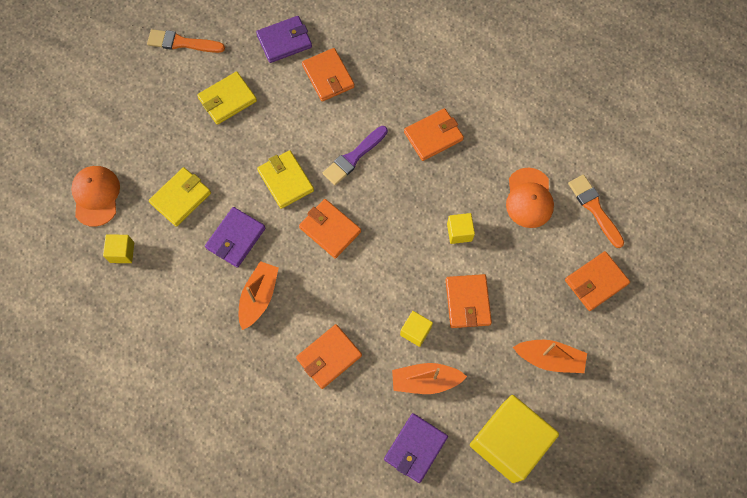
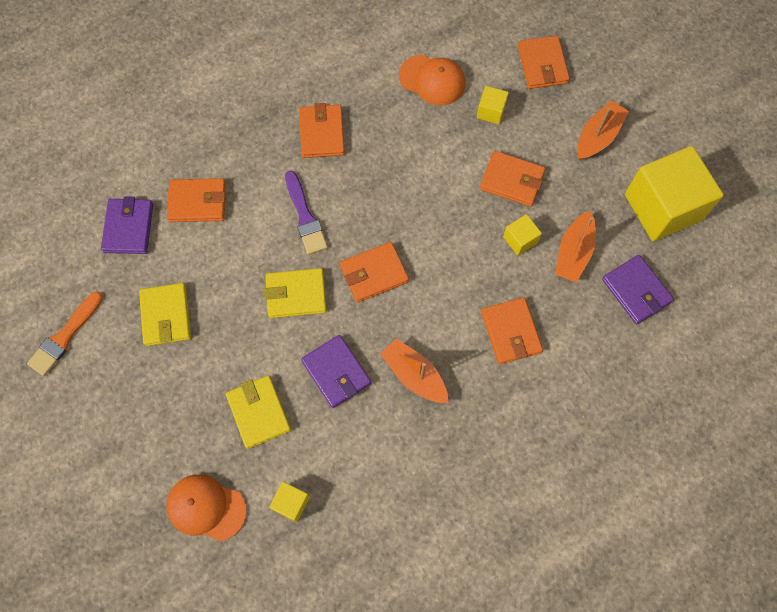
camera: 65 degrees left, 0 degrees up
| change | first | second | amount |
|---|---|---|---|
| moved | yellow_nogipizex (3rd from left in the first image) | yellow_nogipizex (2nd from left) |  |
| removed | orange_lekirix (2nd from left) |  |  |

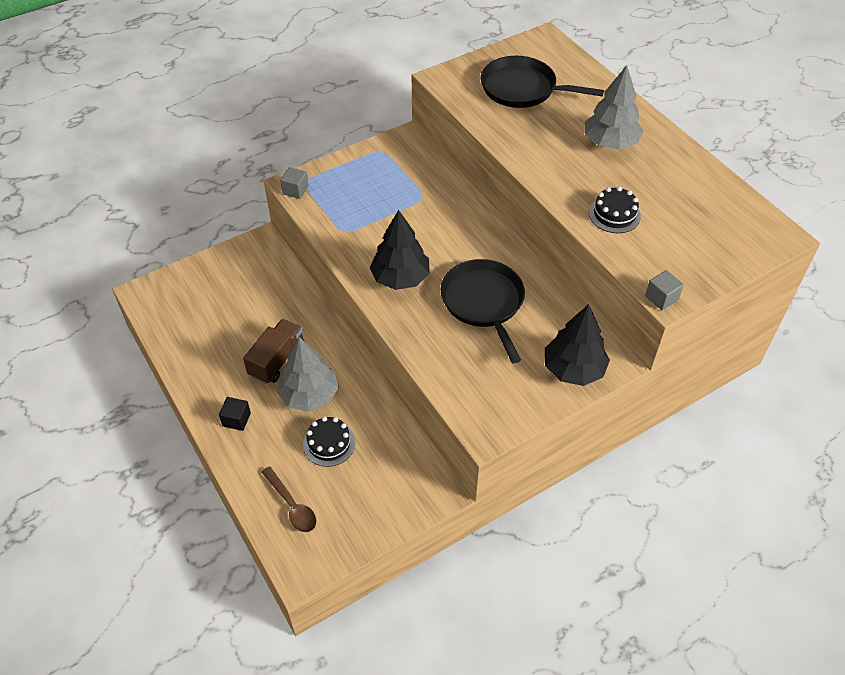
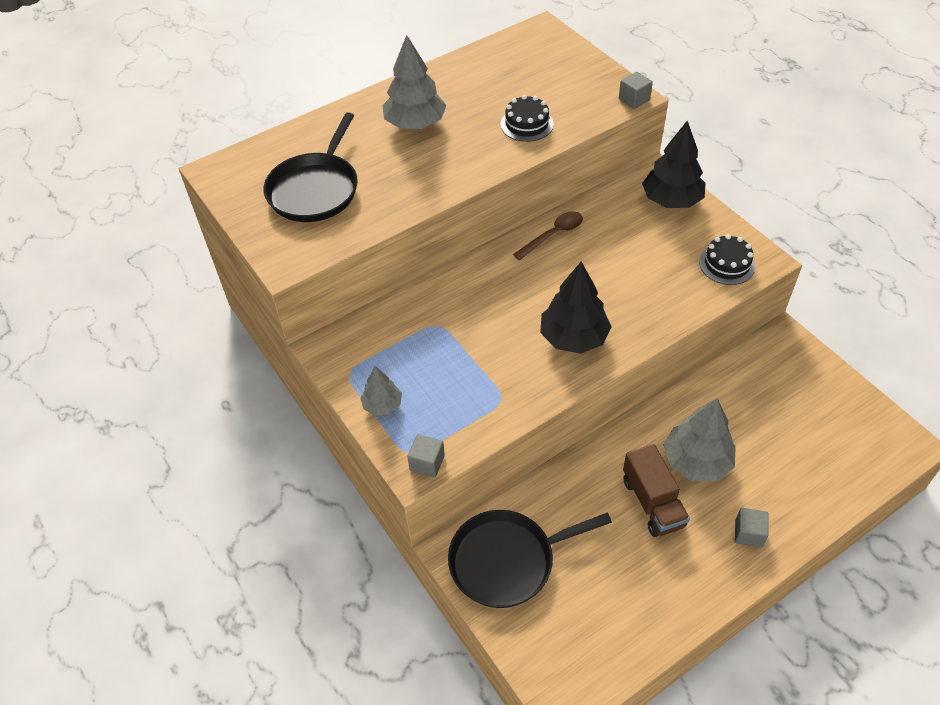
camera: 90 degrees left, 0 degrees up
| change | first | second | amount |
|---|---|---|---|
| recoloured | black_nogipizex | grey_nogipizex (3rd from left) |  |
| turned | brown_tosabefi |  | 135 degrees counterclockwise |
| moved | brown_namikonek |  |  |
| moved | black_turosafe (1st from left in the first image) | black_turosafe (2nd from left) |  |
| moved | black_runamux (1st from left in the first image) | black_runamux (2nd from left) |  |
| added |  | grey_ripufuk (1st from left) |  |

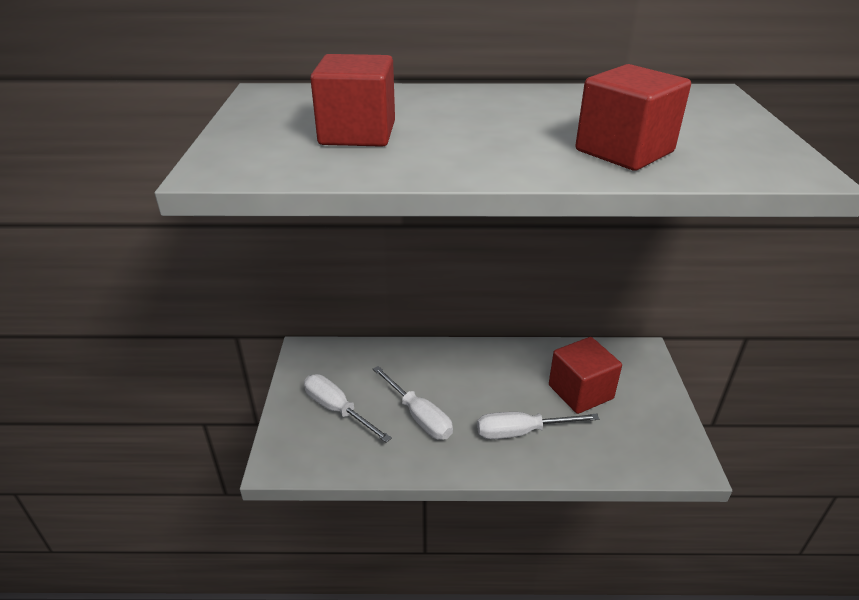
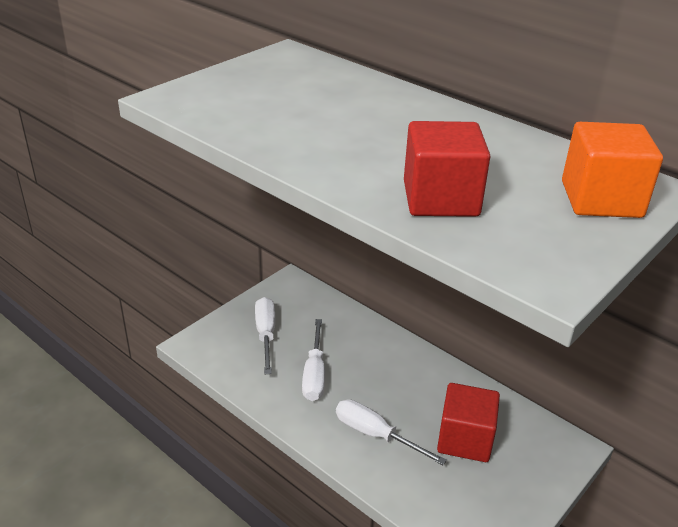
camera: 40 degrees right, 0 degrees up
| change | first | second | amount |
|---|---|---|---|
| removed | red_nogipizex (1st from left) |  |  |
| added |  | orange_nogipizex |  |

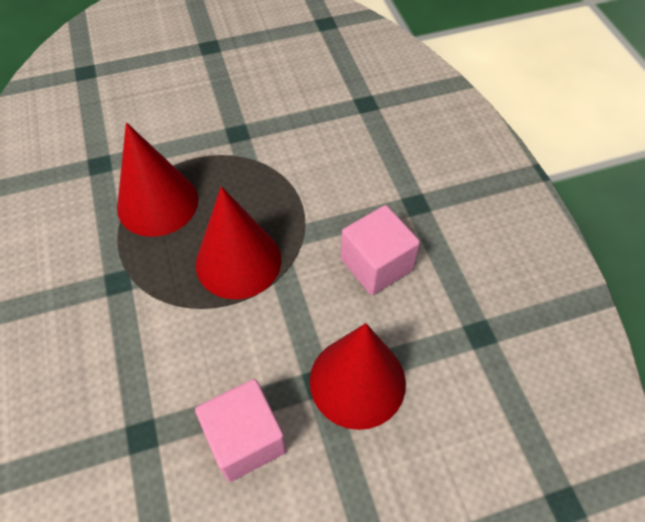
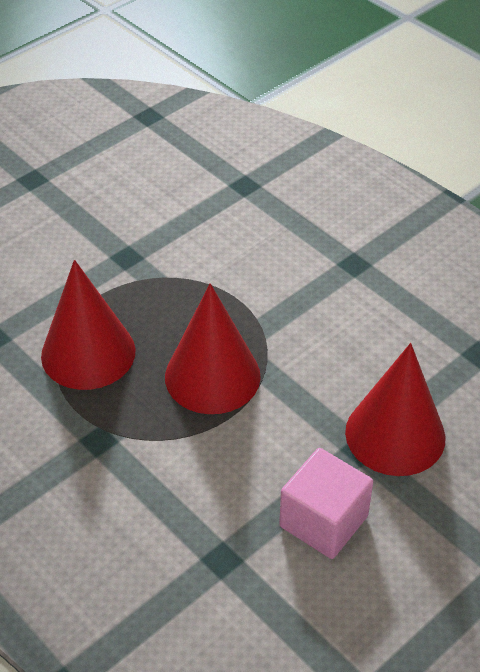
camera: 25 degrees left, 10 degrees down
| change | first | second | amount |
|---|---|---|---|
| removed | pink_nogipizex (2nd from left) |  |  |

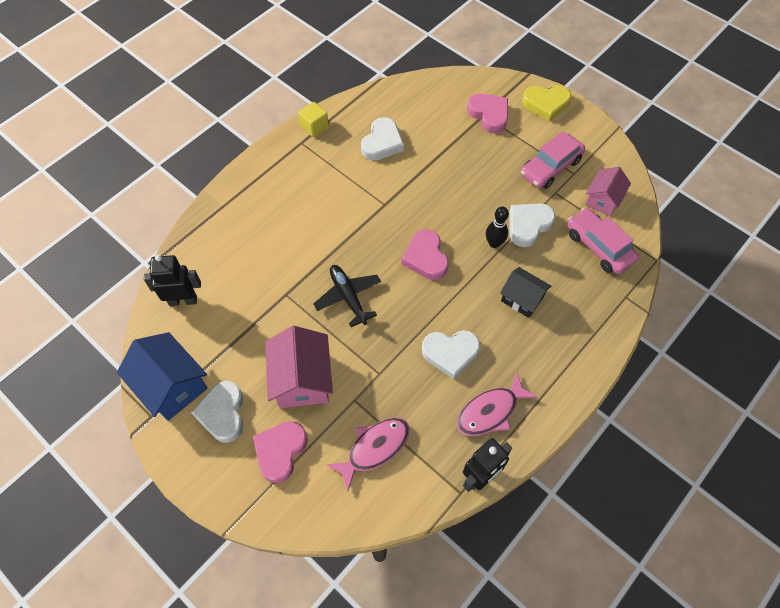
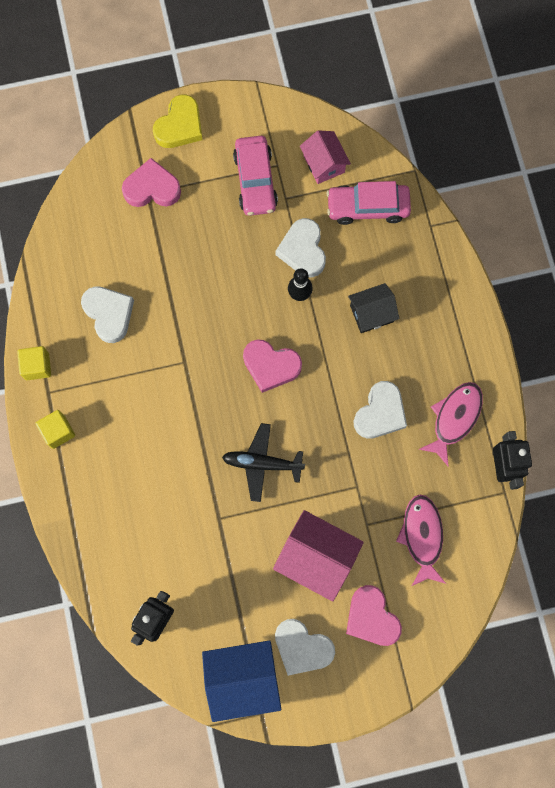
camera: 55 degrees left, 15 degrees up
| change | first | second | amount |
|---|---|---|---|
| turned | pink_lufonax (2nd from left) |  | 150 degrees counterclockwise |
| added |  | yellow_nogipizex (2nd from left) |  |

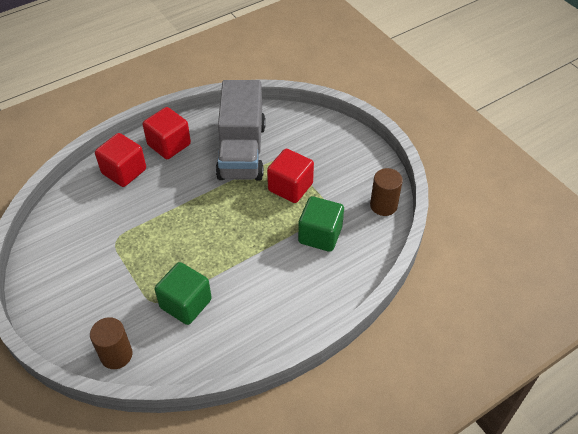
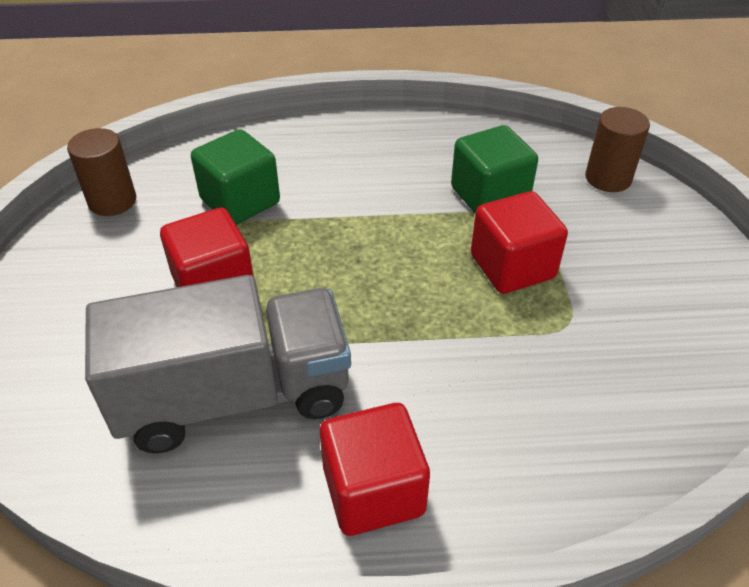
camera: 150 degrees left, 5 degrees down
| change | first | second | amount |
|---|---|---|---|
| moved | red_nogipizex (1st from left in the first image) | red_nogipizex (3rd from left) |  |
| turned | grey_tosabefi |  | 45 degrees clockwise |

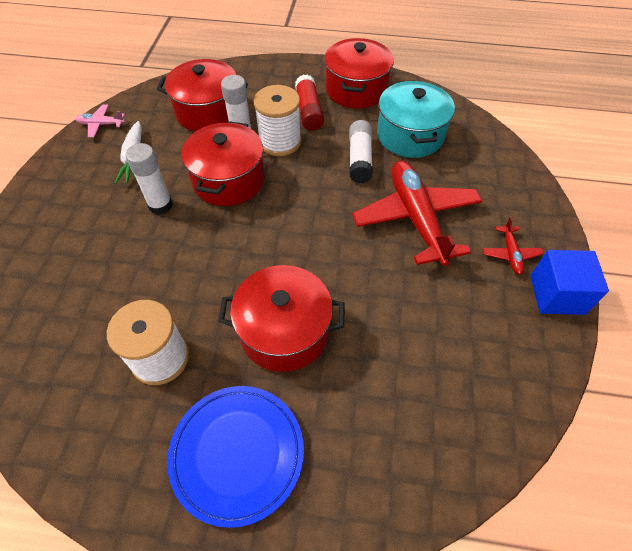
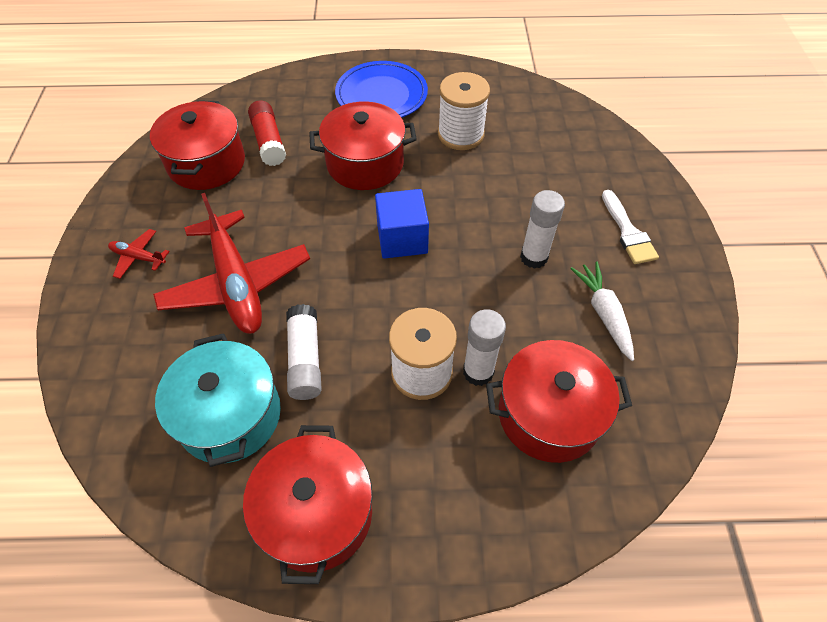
camera: 170 degrees right, 0 degrees up
| change | first | second | amount |
|---|---|---|---|
| removed | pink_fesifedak |  |  |
| moved | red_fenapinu (2nd from left in the first image) | red_fenapinu (1st from left) |  |
| moved | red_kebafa |  |  |
| turned | red_fesifedak (2nd from left in the first image) | red_fesifedak (1st from left) | 60 degrees counterclockwise |
| moved | blue_nogipizex |  |  |
| added |  | white_lekirix |  |

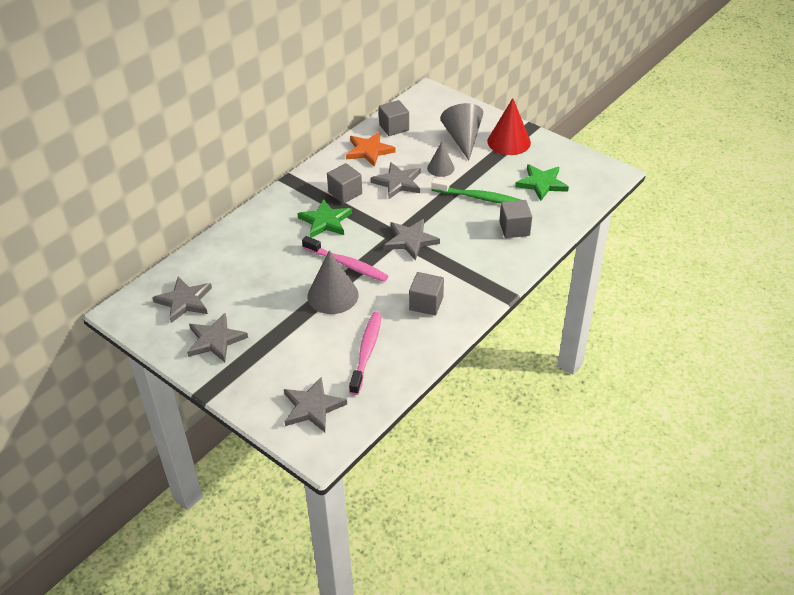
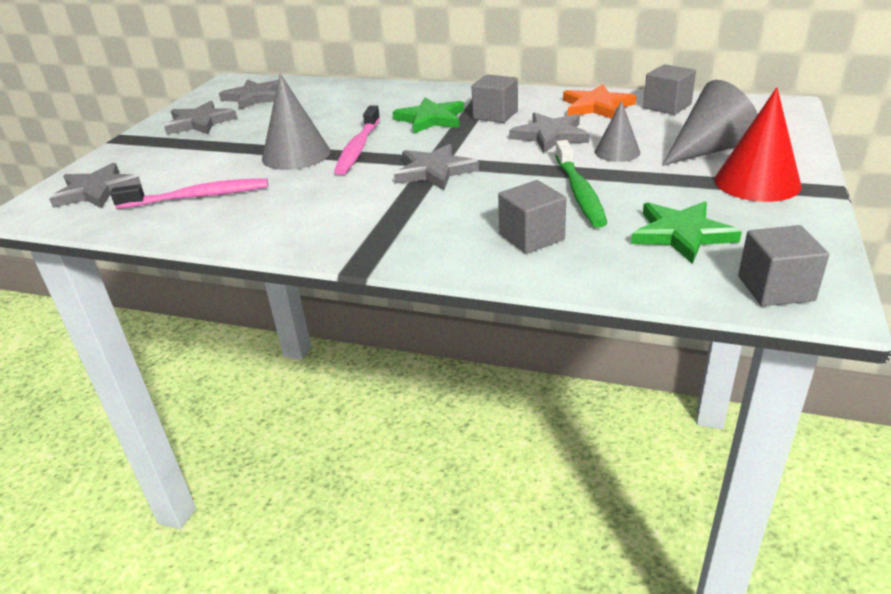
camera: 70 degrees right, 10 degrees down
| change | first | second | amount |
|---|---|---|---|
| moved | grey_nogipizex (3rd from left in the first image) | grey_nogipizex (4th from left) |  |

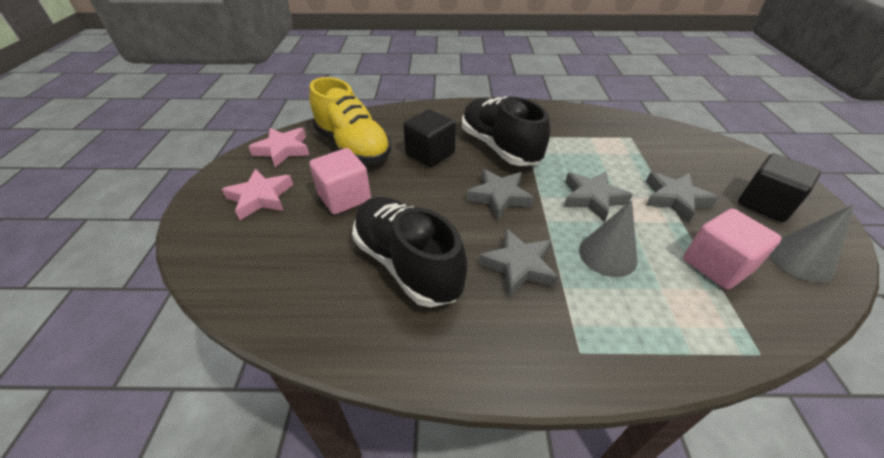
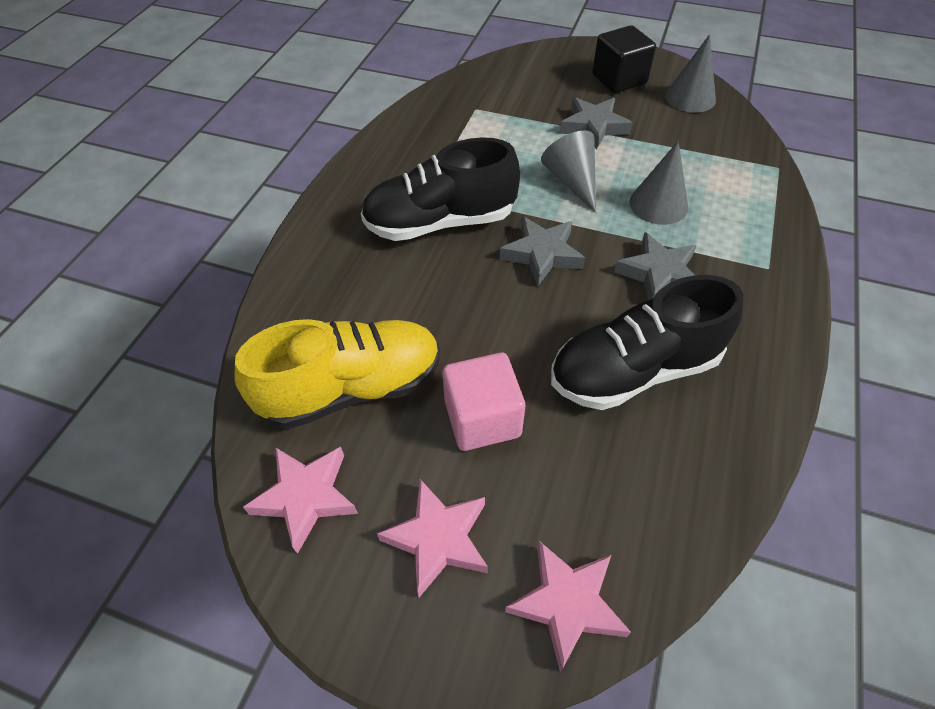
camera: 70 degrees left, 10 degrees up
| change | first | second | amount |
|---|---|---|---|
| removed | black_nogipizex (1st from left) |  |  |
| replaced | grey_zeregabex (3rd from left) | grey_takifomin (1st from left) |  |
| removed | pink_nogipizex (2nd from left) |  |  |
| added |  | pink_zeregabex (3rd from left) |  |

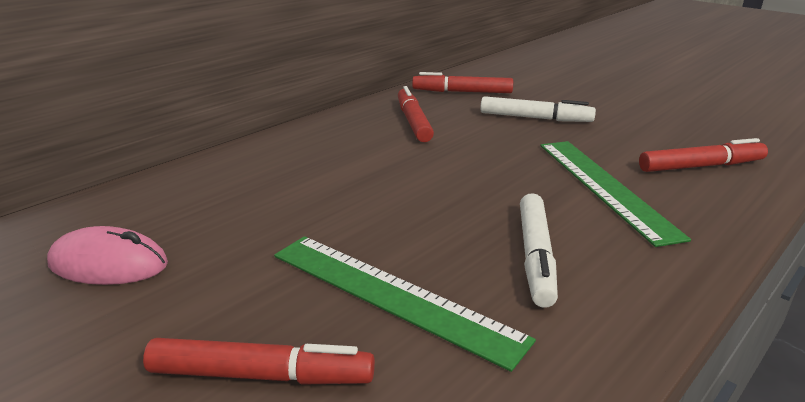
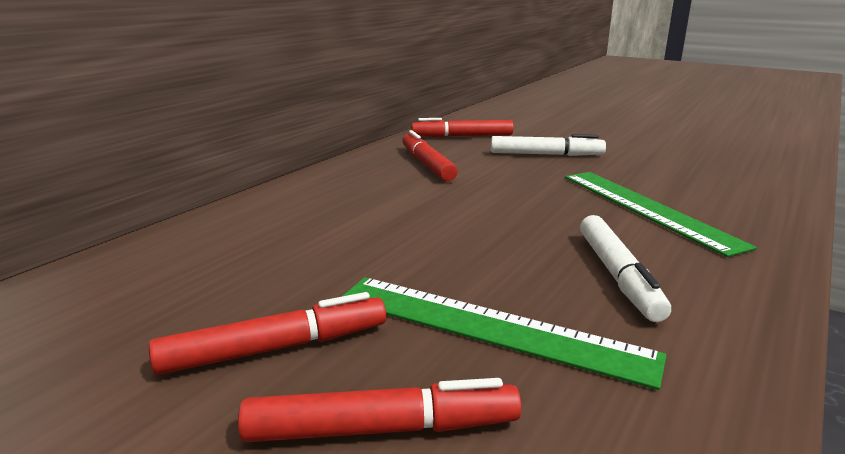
camera: 10 degrees left, 5 degrees down
| change | first | second | amount |
|---|---|---|---|
| removed | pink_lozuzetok |  |  |
| moved | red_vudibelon (4th from left in the first image) | red_vudibelon (1st from left) |  |

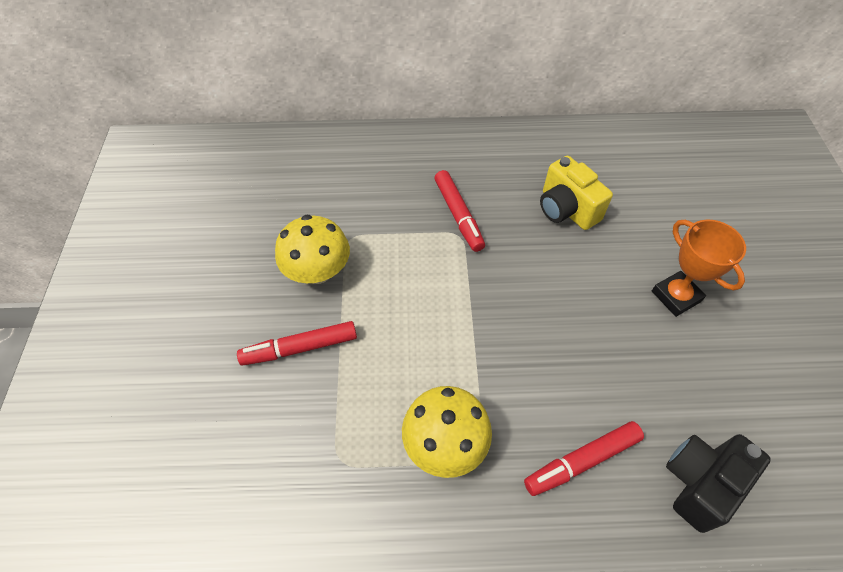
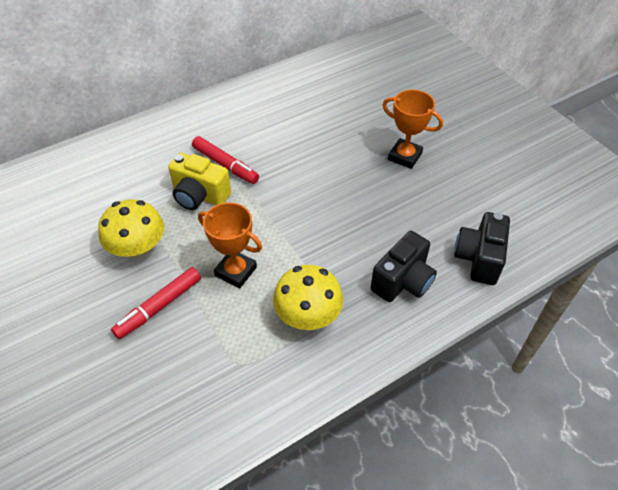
camera: 30 degrees left, 5 degrees down
| change | first | second | amount |
|---|---|---|---|
| replaced | red_vudibelon (3rd from left) | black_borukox (1st from left) |  |
| moved | yellow_borukox |  |  |
| added |  | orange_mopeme (1st from left) |  |

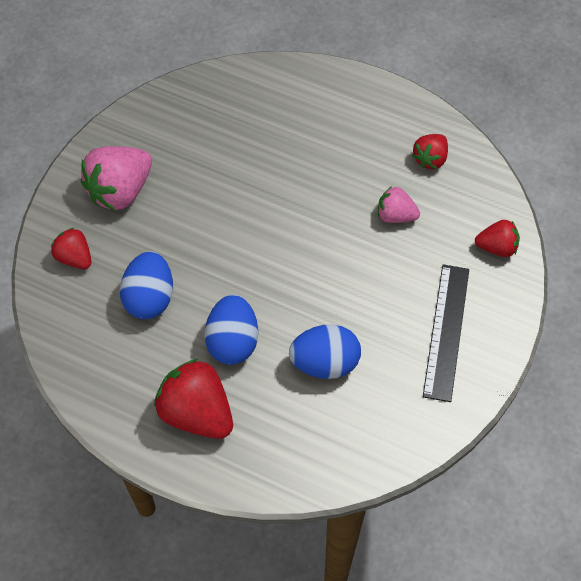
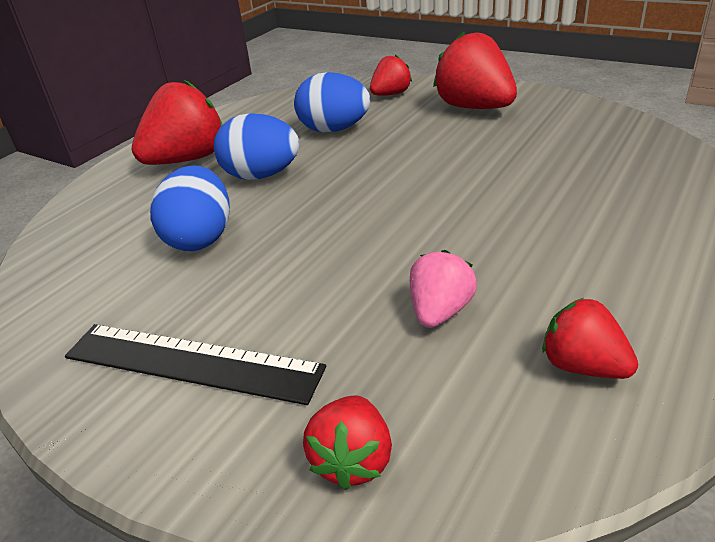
camera: 100 degrees right, 25 degrees down
| change | first | second | amount |
|---|---|---|---|
| recoloured | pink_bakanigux (1st from left) | red_bakanigux (4th from left) |  |

